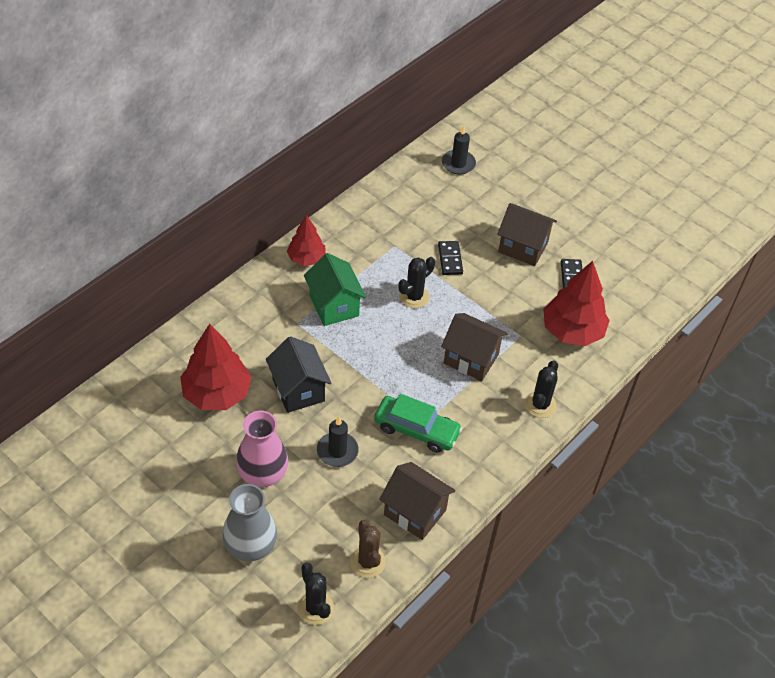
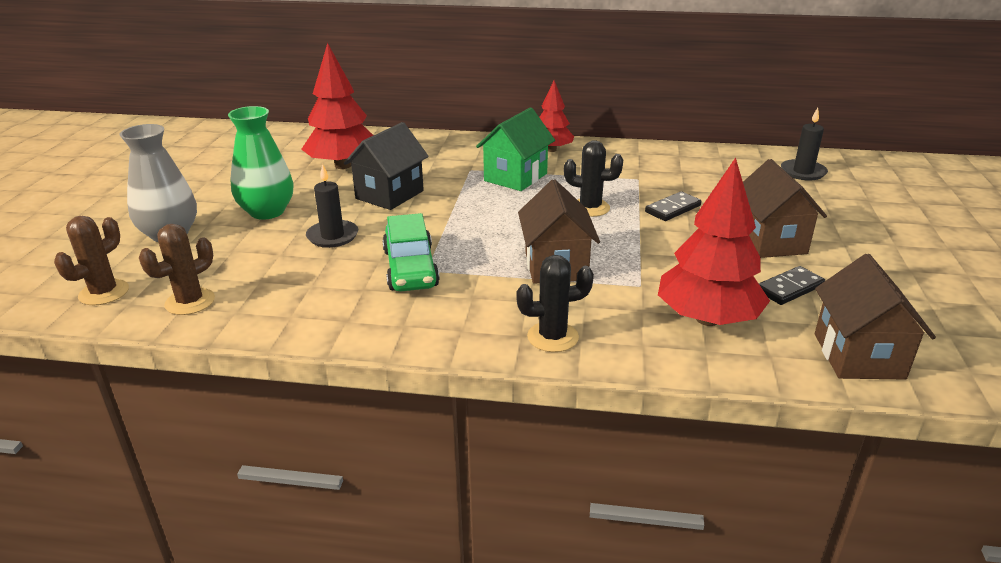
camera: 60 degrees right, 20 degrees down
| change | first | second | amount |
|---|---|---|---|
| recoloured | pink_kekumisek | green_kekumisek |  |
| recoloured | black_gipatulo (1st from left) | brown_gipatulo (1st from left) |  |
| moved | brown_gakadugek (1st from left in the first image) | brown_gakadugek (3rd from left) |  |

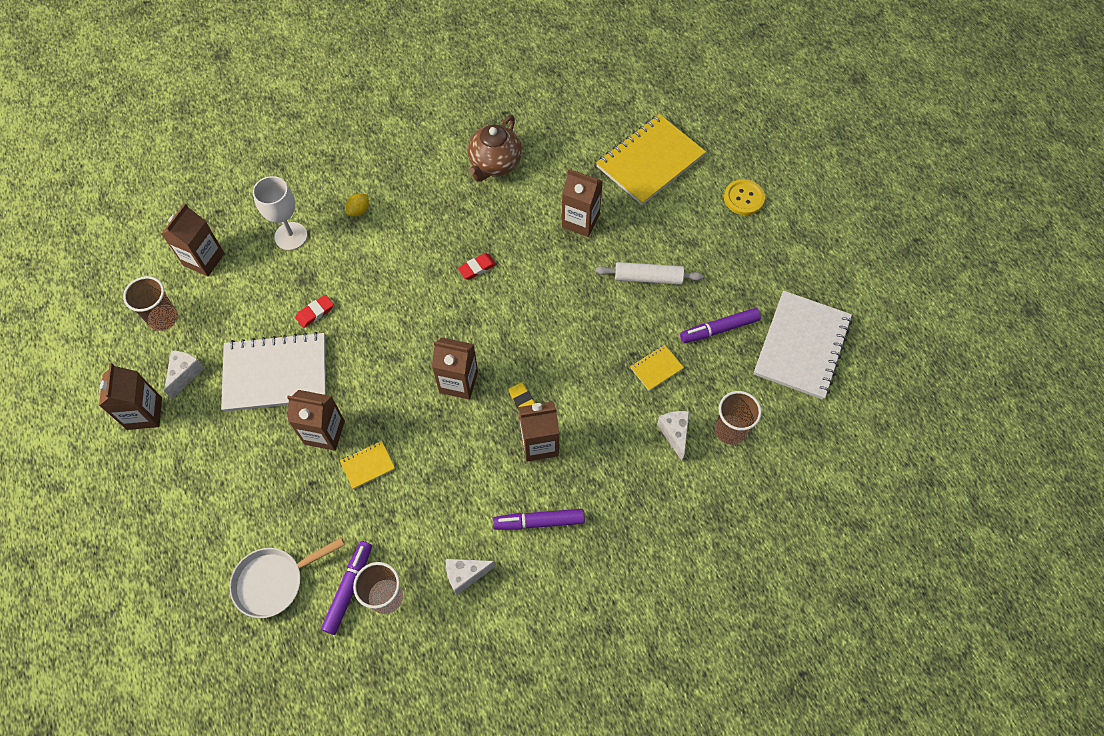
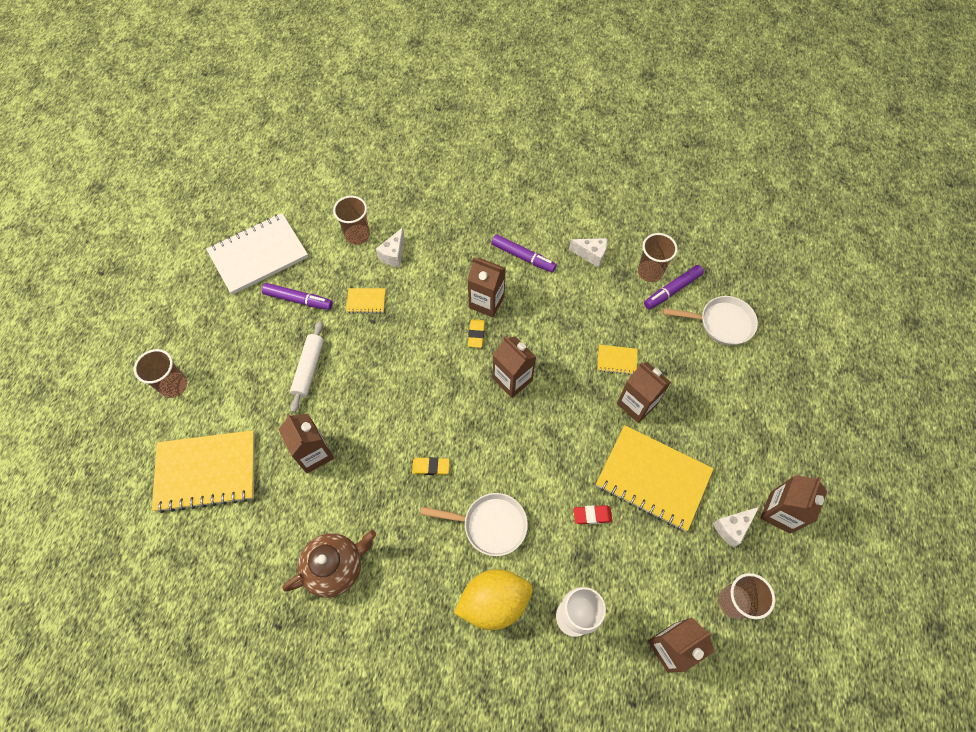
camera: 145 degrees left, 0 degrees up
| change | first | second | amount |
|---|---|---|---|
| recoloured | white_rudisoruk (1st from left) | yellow_rudisoruk (4th from left) |  |
| resized | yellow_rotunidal |  | x2.33 |
| recoloured | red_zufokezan (2nd from left) | yellow_zufokezan (1st from left) |  |
| turned | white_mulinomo |  | 60 degrees clockwise |
| replaced | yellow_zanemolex | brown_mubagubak (1st from left) |  |
| added |  | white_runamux (1st from left) |  |

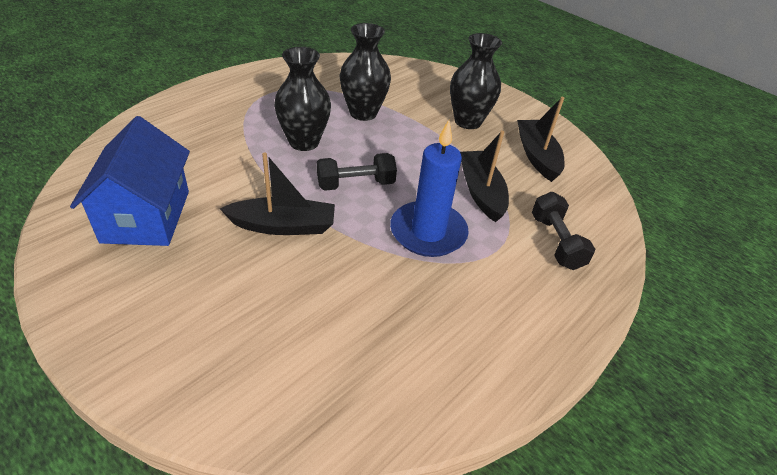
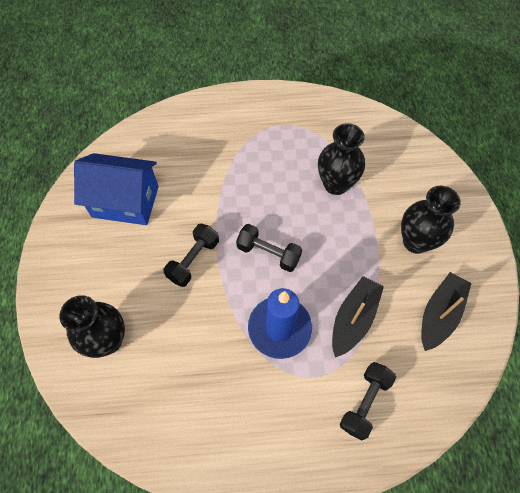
camera: 45 degrees right, 20 degrees up
| change | first | second | amount |
|---|---|---|---|
| turned | blue_gakadugek |  | 60 degrees clockwise |
| replaced | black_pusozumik (1st from left) | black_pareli (1st from left) |  |
| moved | black_kekumisek (1st from left) |  |  |

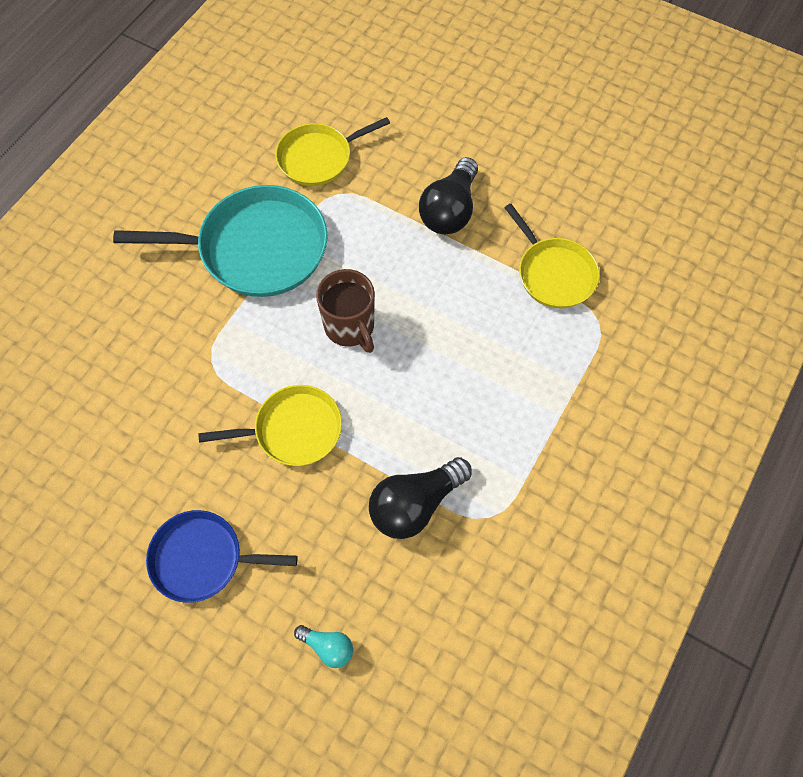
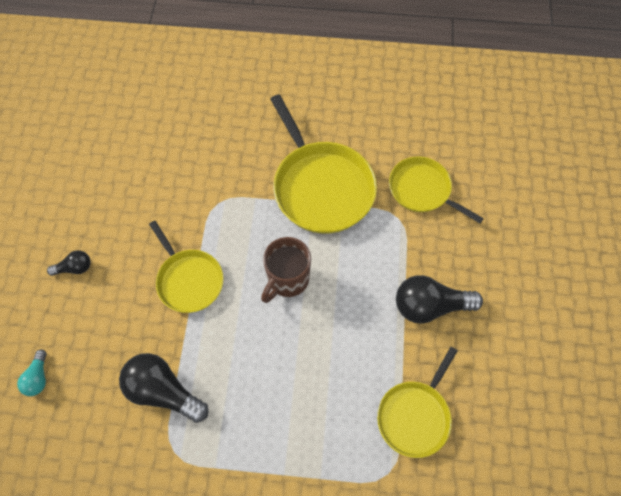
camera: 65 degrees right, 0 degrees up
| change | first | second | amount |
|---|---|---|---|
| recoloured | turquoise_runamux | yellow_runamux (2nd from left) |  |
| replaced | blue_runamux | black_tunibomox (1st from left) |  |

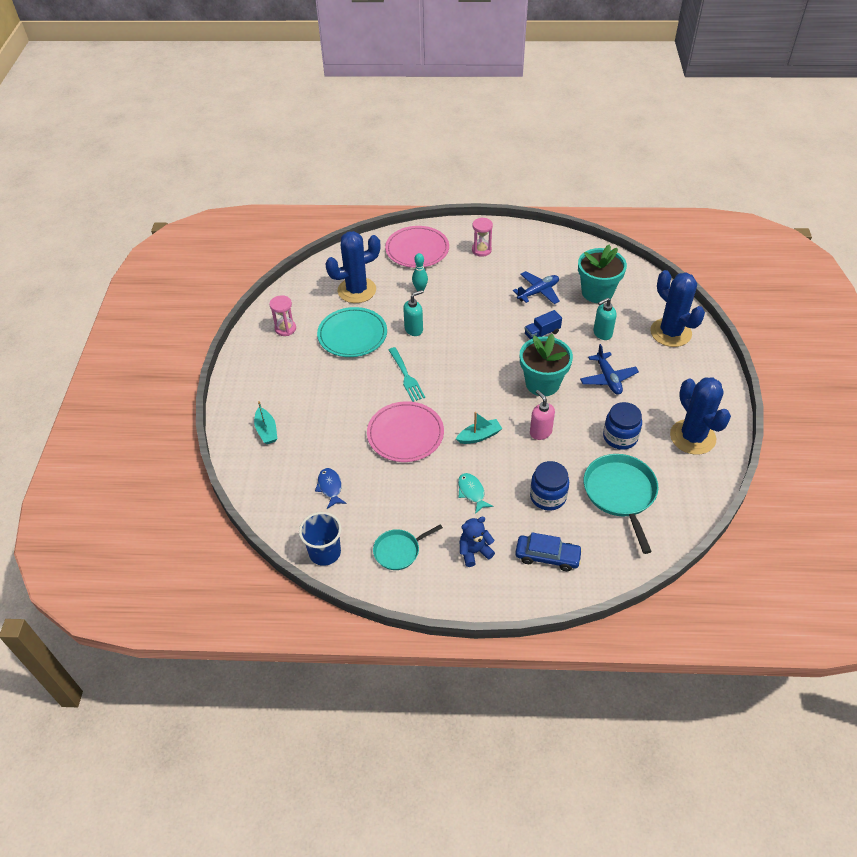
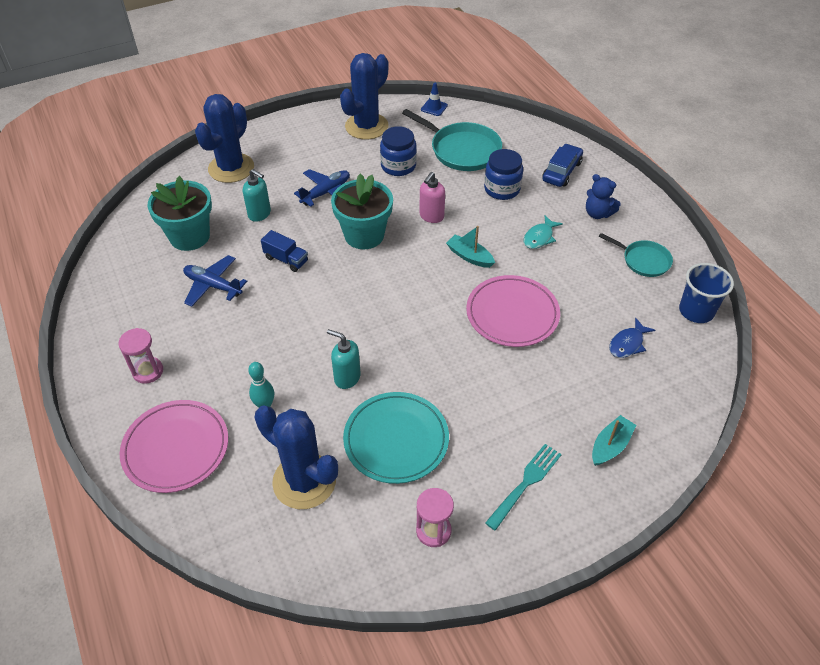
camera: 120 degrees left, 0 degrees up
| change | first | second | amount |
|---|---|---|---|
| moved | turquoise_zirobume |  |  |
| turned | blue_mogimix |  | 45 degrees clockwise |
| turned | turquoise_runamux (2nd from left in the first image) | turquoise_runamux (1st from left) | 105 degrees counterclockwise |
| added |  | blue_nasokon |  |

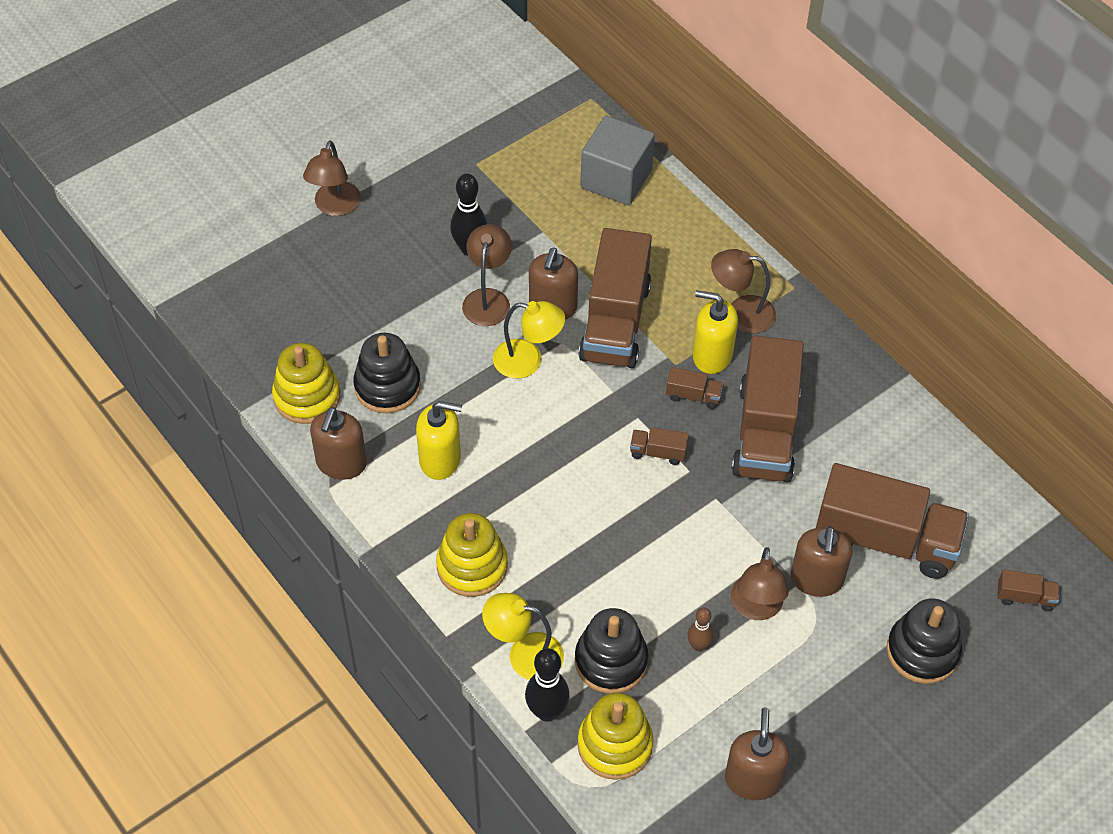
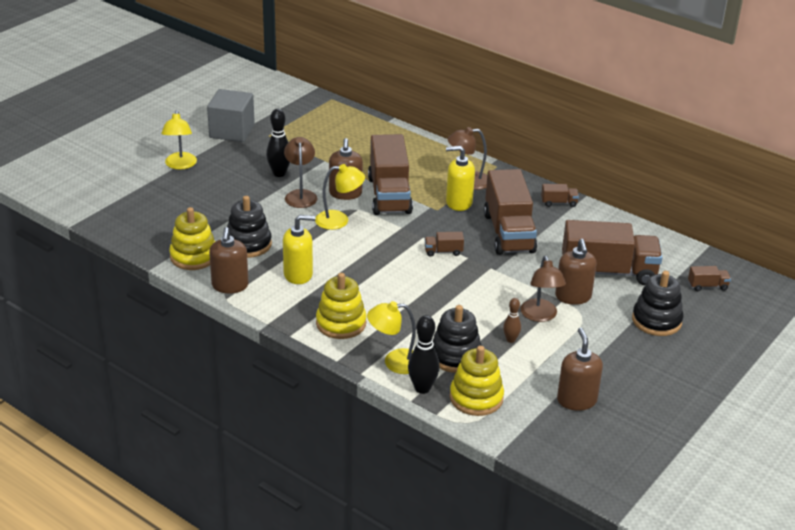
camera: 15 degrees left, 20 degrees down
| change | first | second | amount |
|---|---|---|---|
| recoloured | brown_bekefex (1st from left) | yellow_bekefex (1st from left) |  |
| moved | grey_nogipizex |  |  |
| moved | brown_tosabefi (3rd from left in the first image) | brown_tosabefi (4th from left) |  |

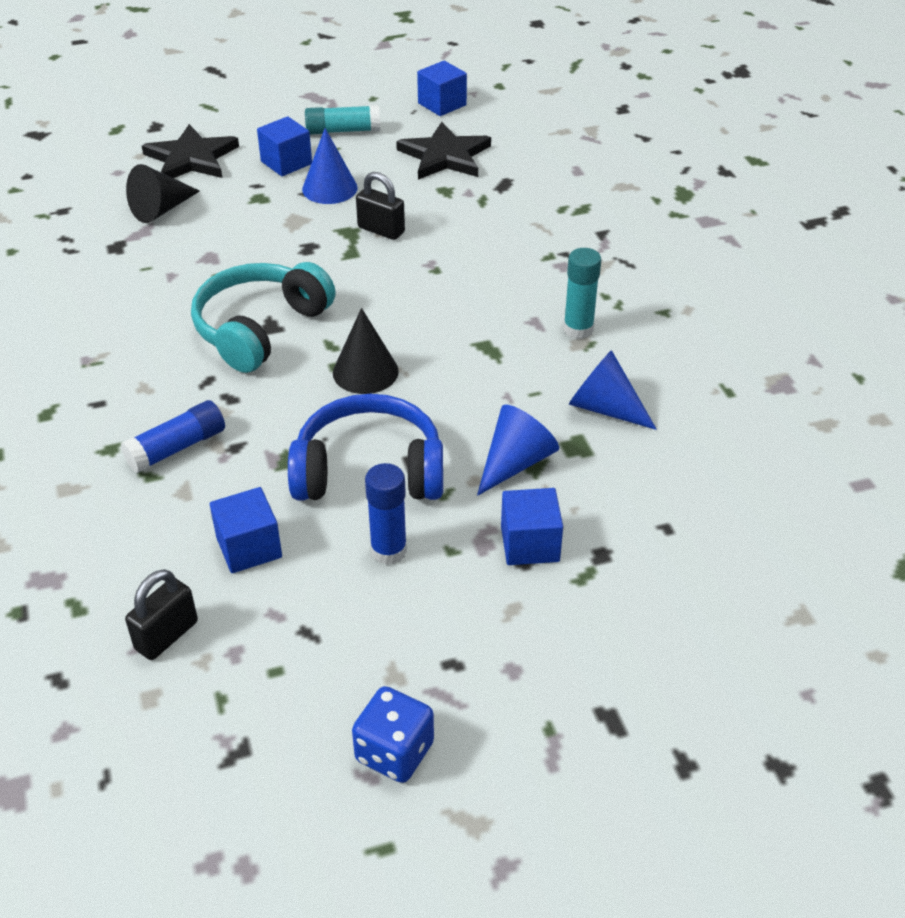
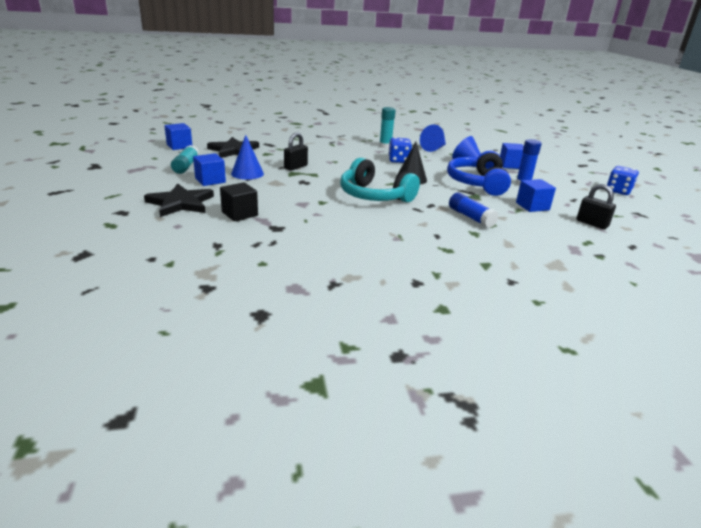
camera: 85 degrees left, 15 degrees down
| change | first | second | amount |
|---|---|---|---|
| replaced | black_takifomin (1st from left) | black_nogipizex |  |
| added |  | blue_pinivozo (1st from left) |  |

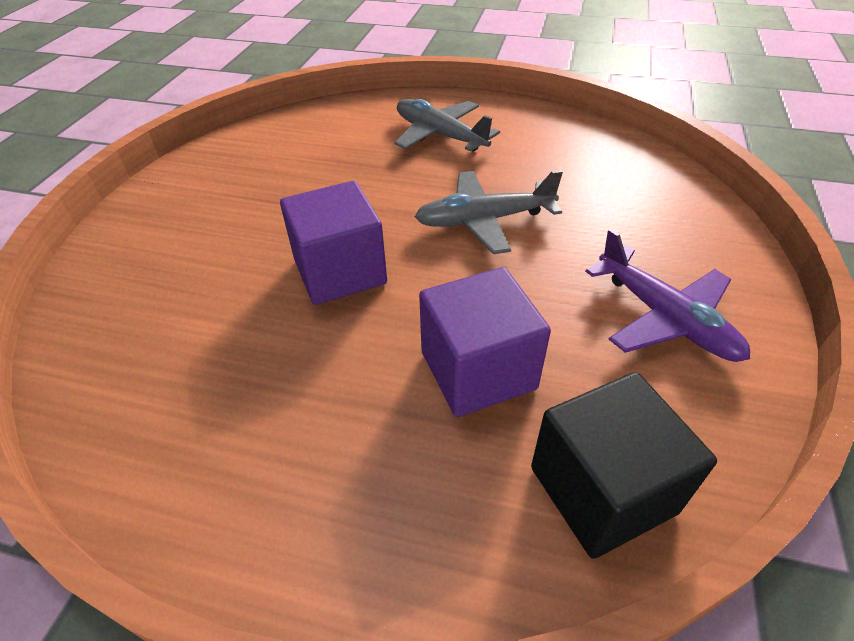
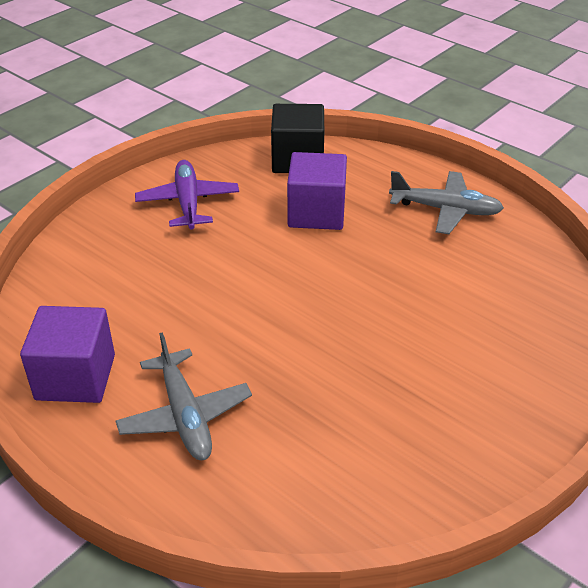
camera: 155 degrees left, 5 degrees down
| change | first | second | amount |
|---|---|---|---|
| moved | purple_nogipizex (1st from left) |  |  |
| moved | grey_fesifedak (2nd from left) |  |  |

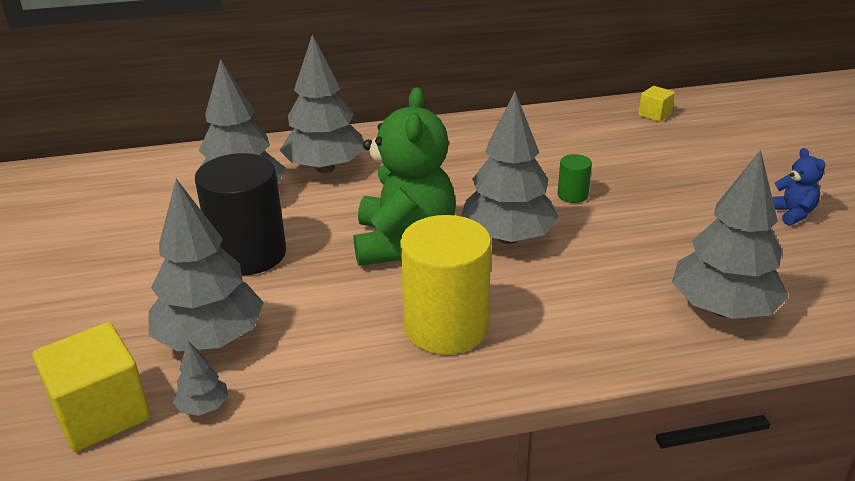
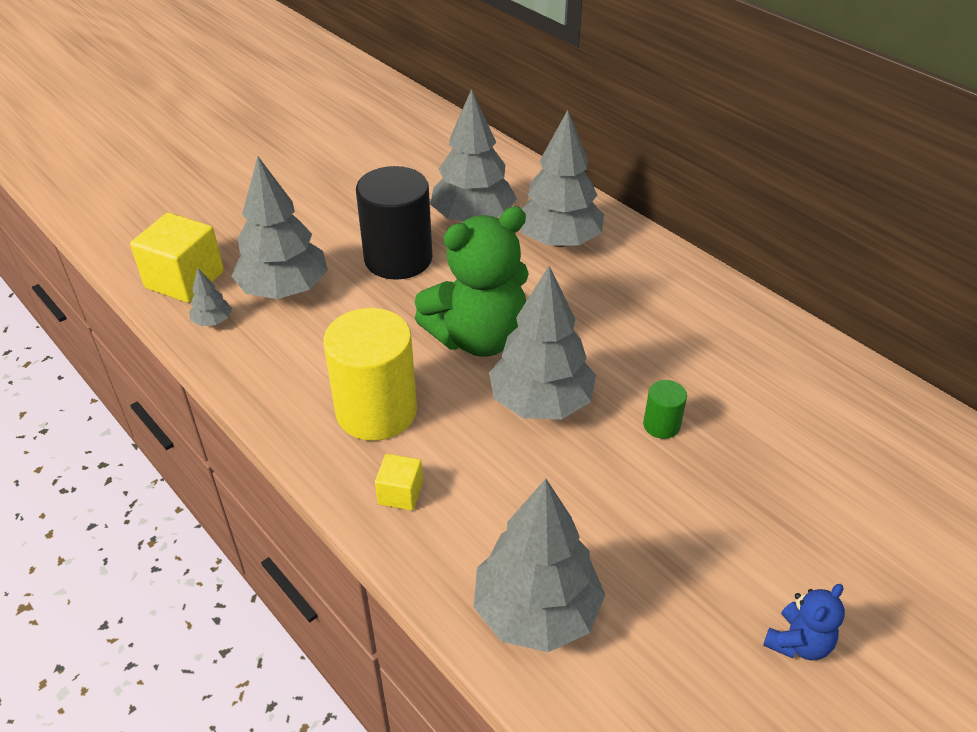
camera: 60 degrees right, 10 degrees up
| change | first | second | amount |
|---|---|---|---|
| moved | yellow_nogipizex (2nd from left) |  |  |

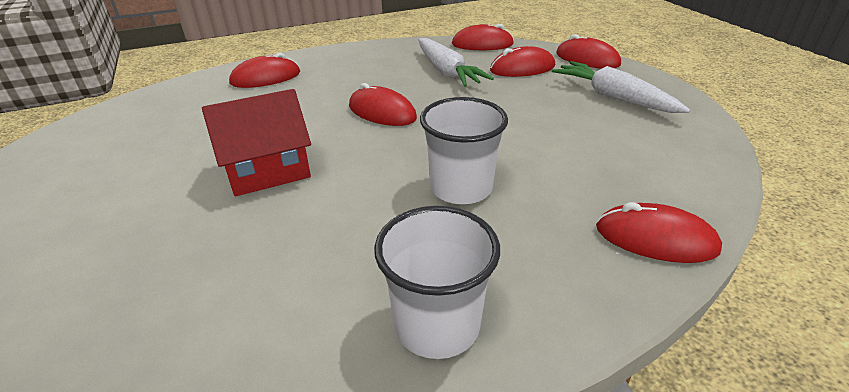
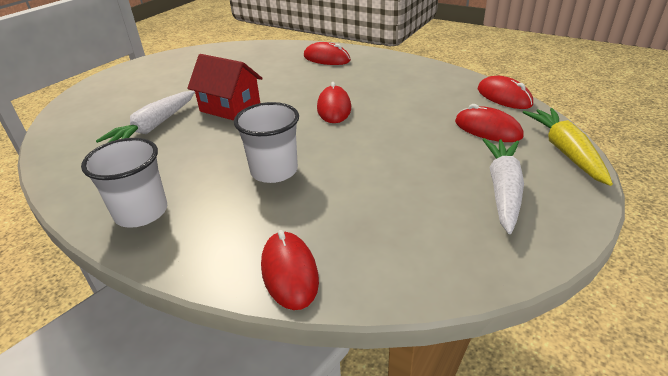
camera: 55 degrees right, 0 degrees up
| change | first | second | amount |
|---|---|---|---|
| moved | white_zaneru (1st from left) |  |  |
| replaced | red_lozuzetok (5th from left) | yellow_zaneru |  |

